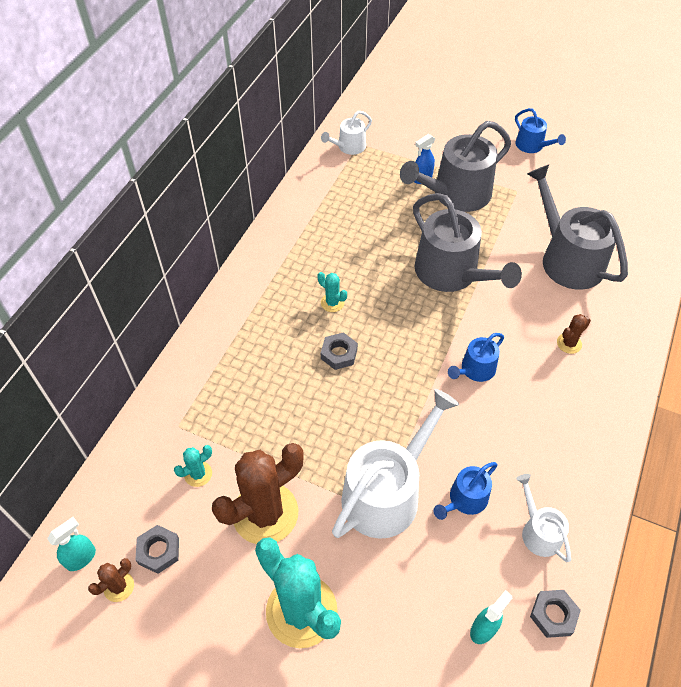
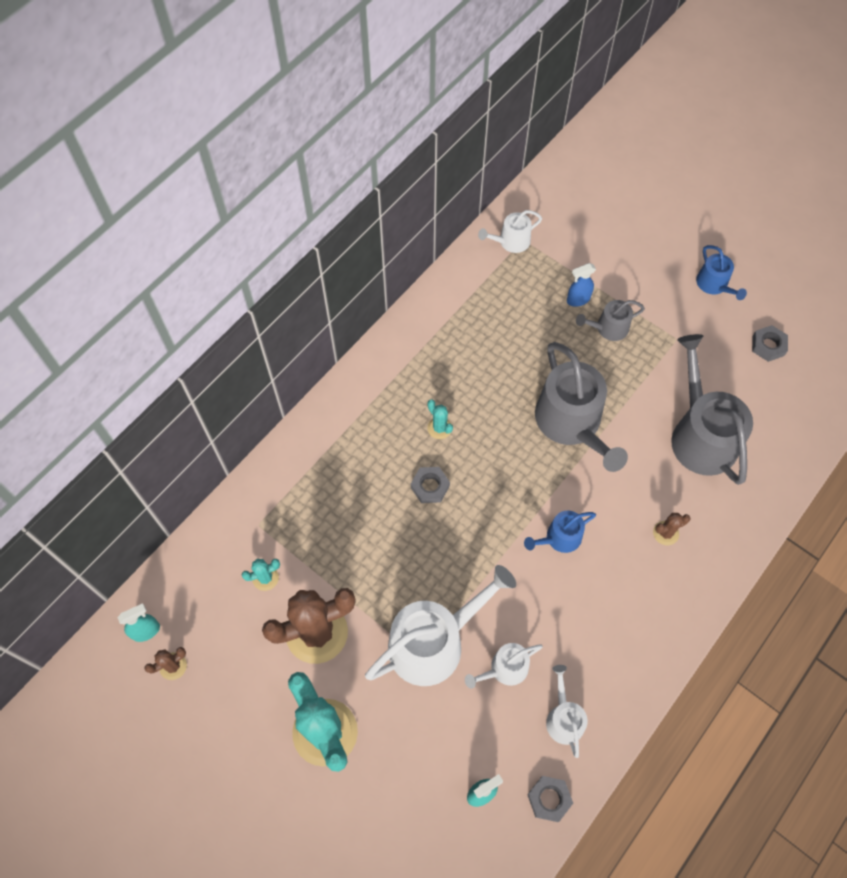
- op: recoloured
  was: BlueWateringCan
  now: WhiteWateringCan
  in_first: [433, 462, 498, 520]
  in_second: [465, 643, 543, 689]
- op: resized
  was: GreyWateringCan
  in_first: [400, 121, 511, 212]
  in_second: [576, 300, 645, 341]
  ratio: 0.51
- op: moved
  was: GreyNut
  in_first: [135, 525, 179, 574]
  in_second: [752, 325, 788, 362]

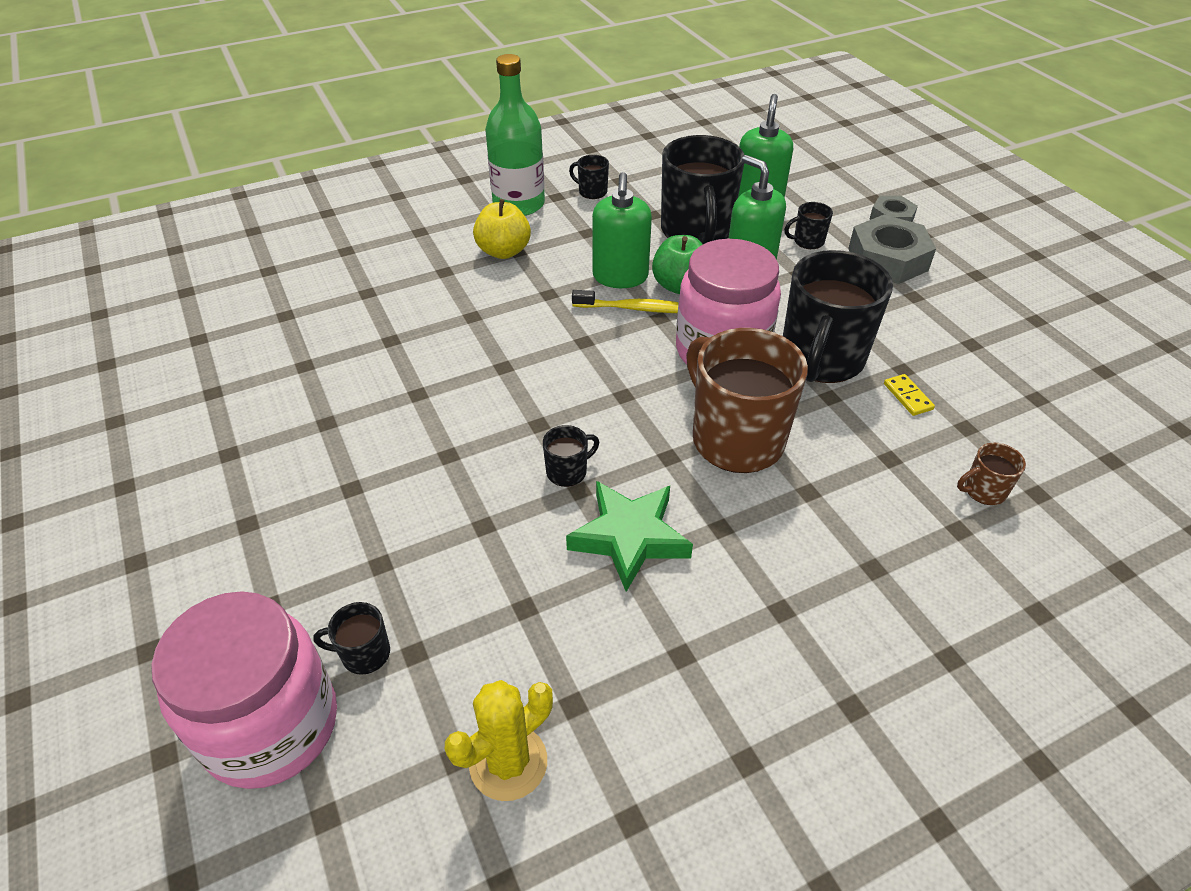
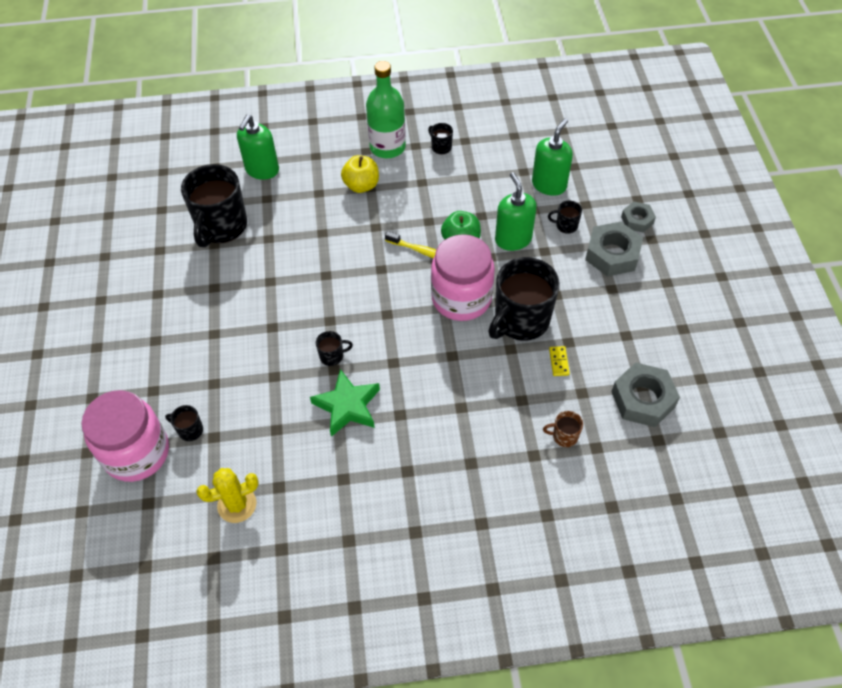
- op: moved
  was: BlackMug
  in_first: [661, 135, 744, 244]
  in_second: [181, 164, 247, 247]
- op: moved
  was: GreenSoapDispenser
  in_first: [592, 172, 652, 288]
  in_second: [237, 115, 279, 180]
- op: added
  now: GreyNut
  in_second: [611, 363, 680, 427]
- op: removed
  was: BrownMug
  in_first: [686, 328, 808, 473]

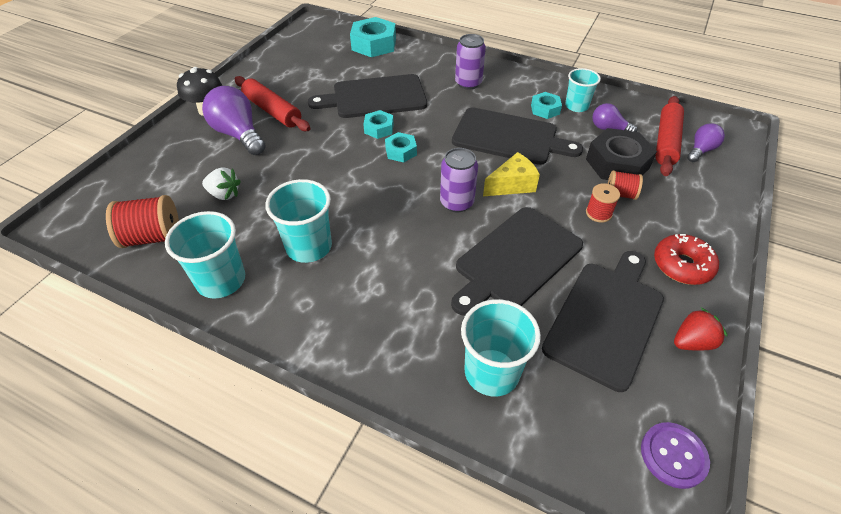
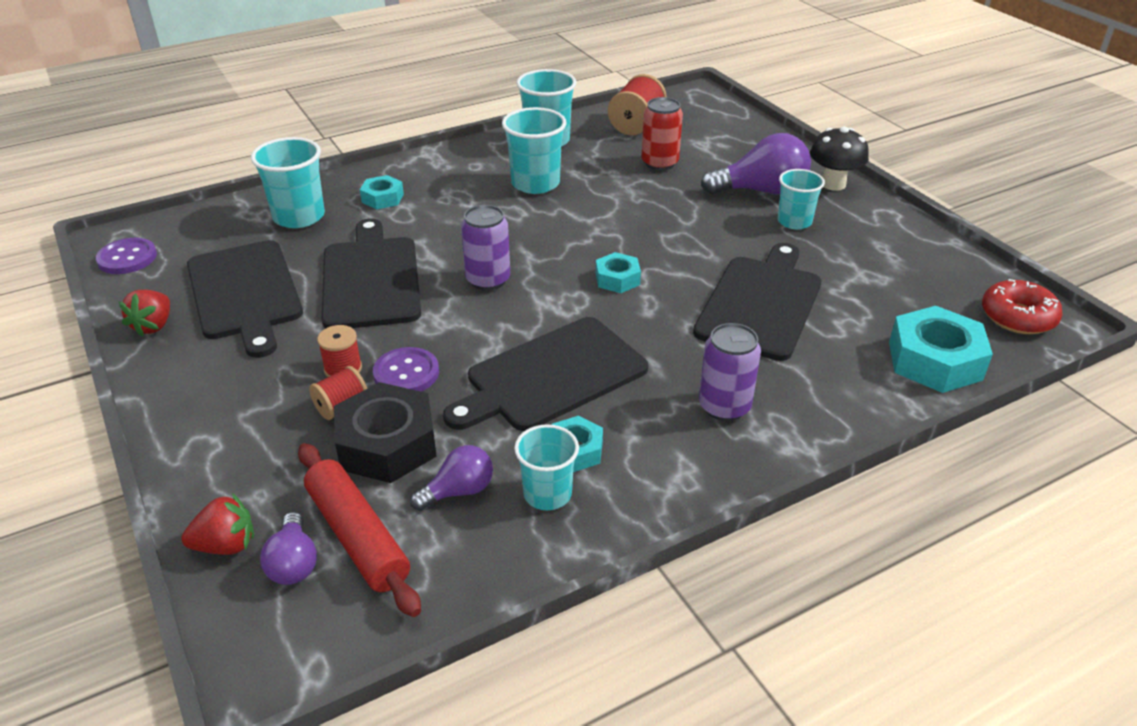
- op: added
  now: RedStrawberry
  in_second: [181, 493, 254, 555]
- op: moved
  was: TurquoiseNut
  in_first: [363, 110, 394, 139]
  in_second: [360, 175, 404, 209]
- op: added
  now: PurpleButton
  in_second: [373, 347, 439, 391]
- op: replaced
  was: WhiteStrawberry
  now: RedCan
  in_first: [202, 167, 241, 200]
  in_second: [641, 97, 683, 171]
- op: replaced
  was: RedRollingPin
  now: TurquoiseCup
  in_first: [235, 76, 311, 131]
  in_second: [778, 169, 825, 229]
- op: moved
  was: RedDonut
  in_first: [654, 234, 719, 285]
  in_second: [982, 279, 1063, 334]
- op: removed
  was: YellowCheese
  in_first: [483, 152, 540, 196]

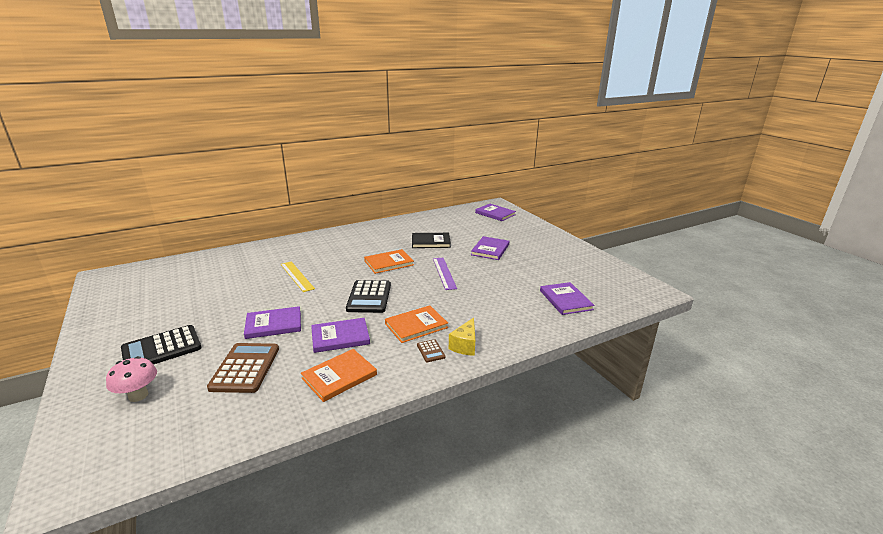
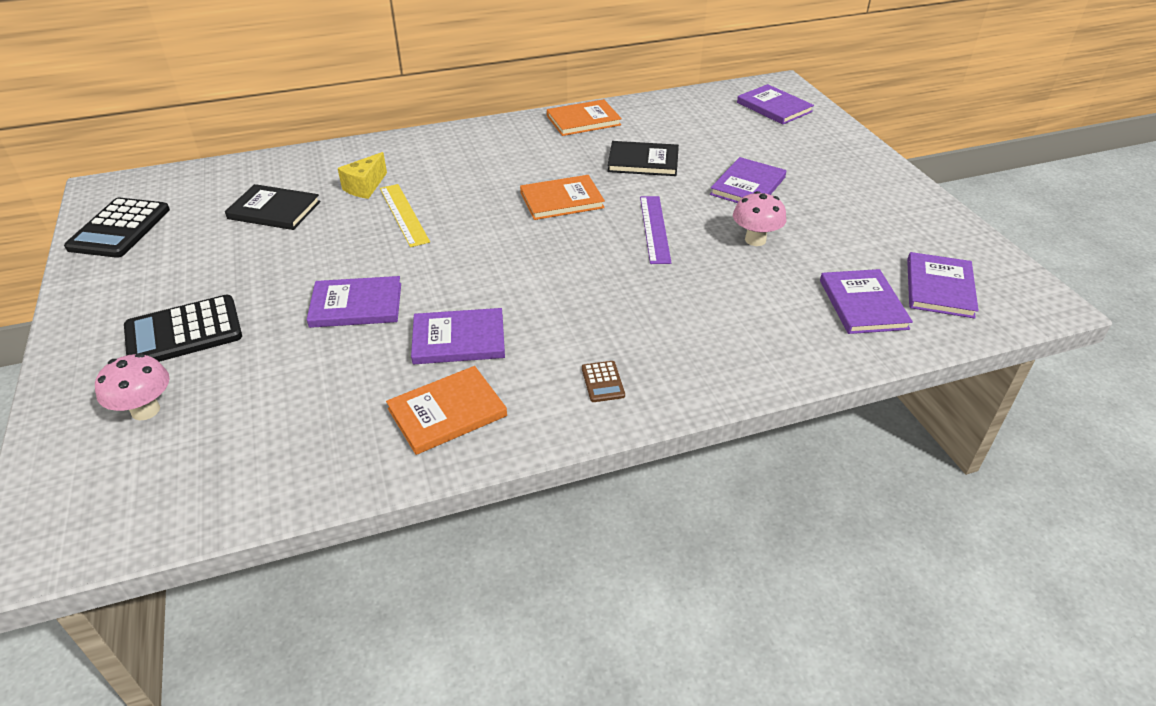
- op: moved
  was: BlackCalculator
  in_first: [346, 280, 391, 313]
  in_second: [64, 198, 170, 258]
- op: added
  now: BlackBook
  in_second: [225, 184, 321, 230]
- op: moved
  was: YellowCheese
  in_first: [449, 317, 475, 356]
  in_second: [338, 152, 387, 199]
- op: moved
  was: OrangeBook
  in_first: [385, 305, 448, 343]
  in_second: [547, 99, 622, 136]
- op: added
  now: PinkMushroom
  in_second: [733, 191, 786, 246]
- op: added
  now: PurpleBook
  in_second: [907, 252, 979, 319]
- op: removed
  was: BrownCalculator
  in_first: [207, 343, 279, 393]

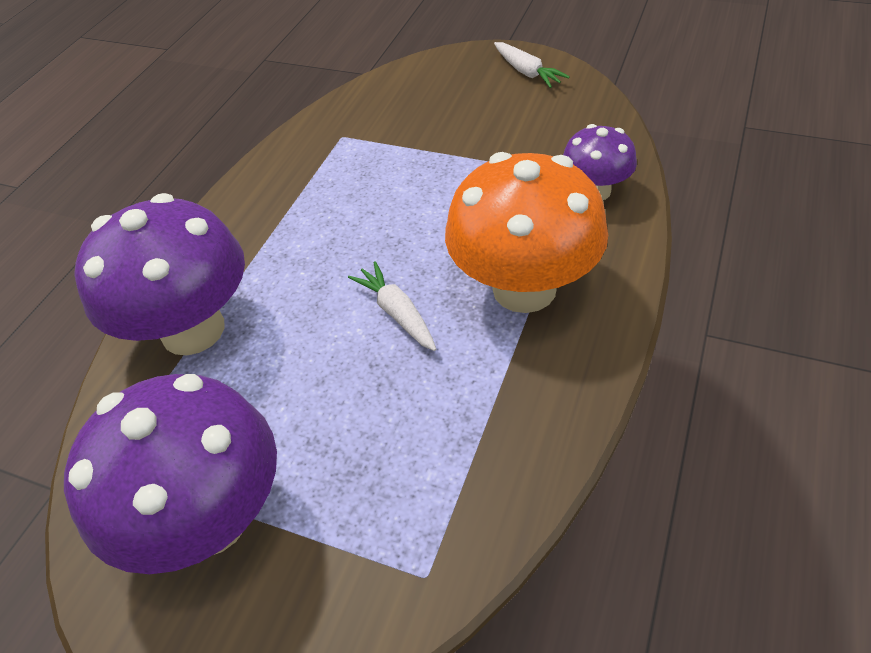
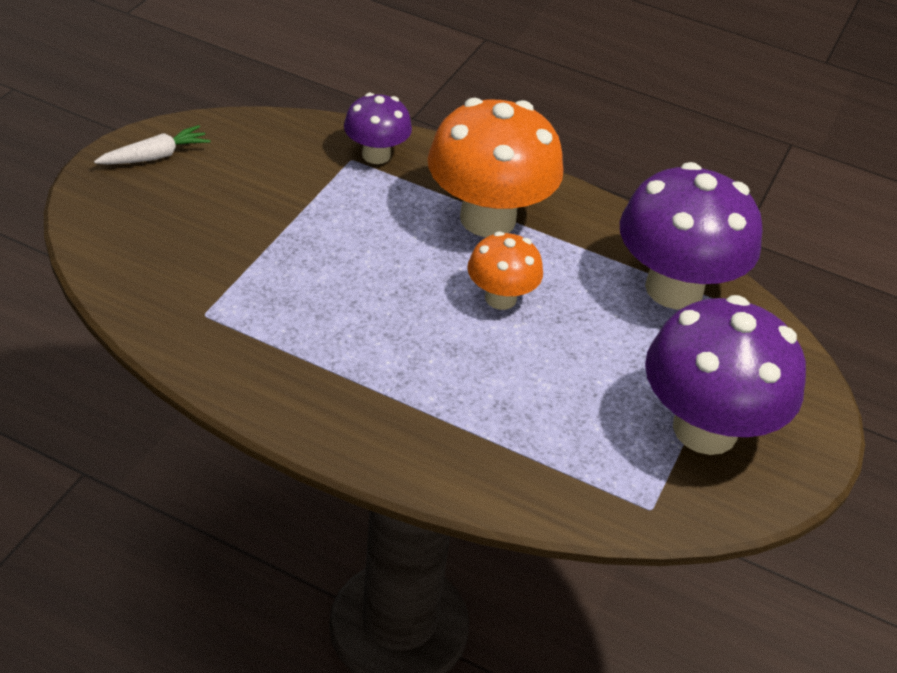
- op: replaced
  was: WhiteCarrot
  now: OrangeMushroom
  in_first: [348, 261, 436, 351]
  in_second: [467, 231, 543, 310]
- op: moved
  was: PurpleMushroom
  in_first: [74, 193, 245, 355]
  in_second: [620, 162, 762, 309]

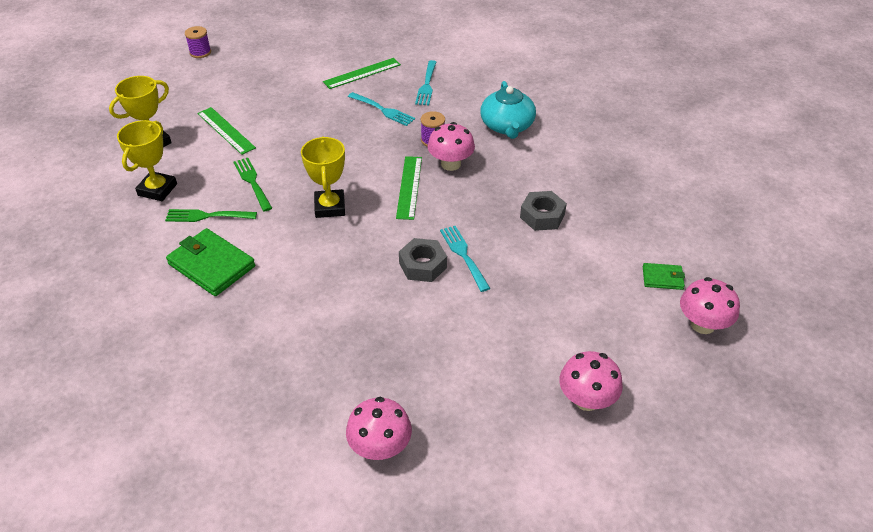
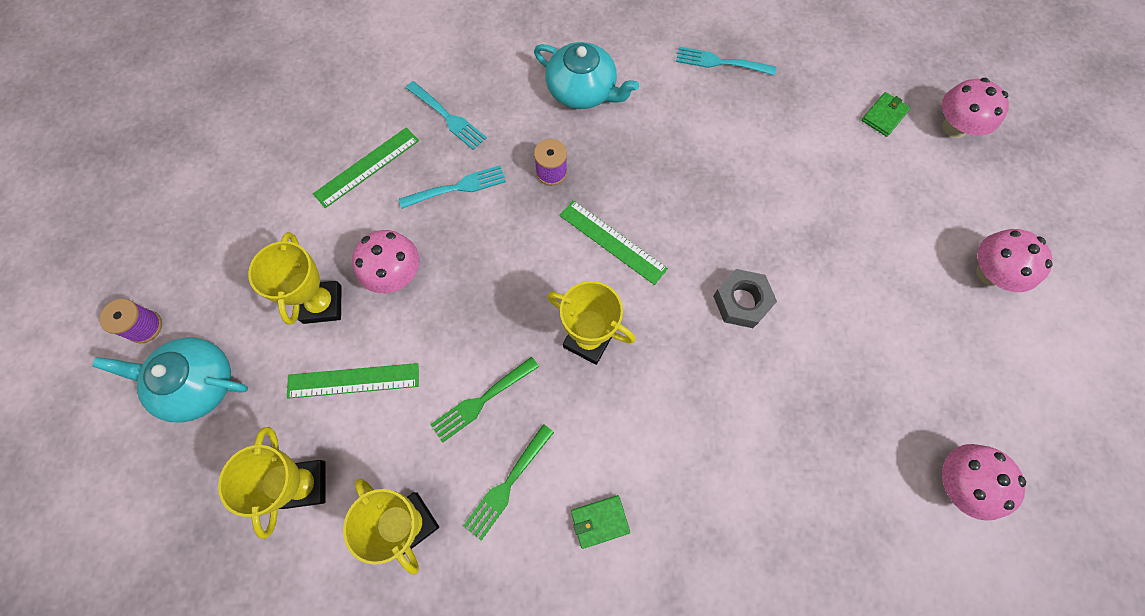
- op: added
  now: TurquoiseTeapot
  in_second: [92, 337, 248, 423]
- op: added
  now: YellowTrophy
  in_second: [248, 232, 342, 325]
- op: turned
  was: GreenRuler
  in_first: [323, 58, 401, 89]
  in_second: [313, 127, 419, 208]
  clockwise: 45
- op: moved
  was: PinkMushroom
  in_first: [428, 122, 475, 171]
  in_second: [352, 230, 419, 293]
- op: turned
  was: GreenFork
  in_first: [234, 158, 272, 211]
  in_second: [430, 357, 539, 443]
  clockwise: -45
- op: resized
  was: GreenWallet
  in_first: [166, 228, 255, 296]
  in_second: [571, 495, 630, 549]
  ratio: 0.52
- op: moved
  was: TurquoiseFork
  in_first: [440, 226, 491, 292]
  in_second: [676, 47, 776, 76]
- op: removed
  was: GreyNut
  in_first: [520, 191, 567, 231]

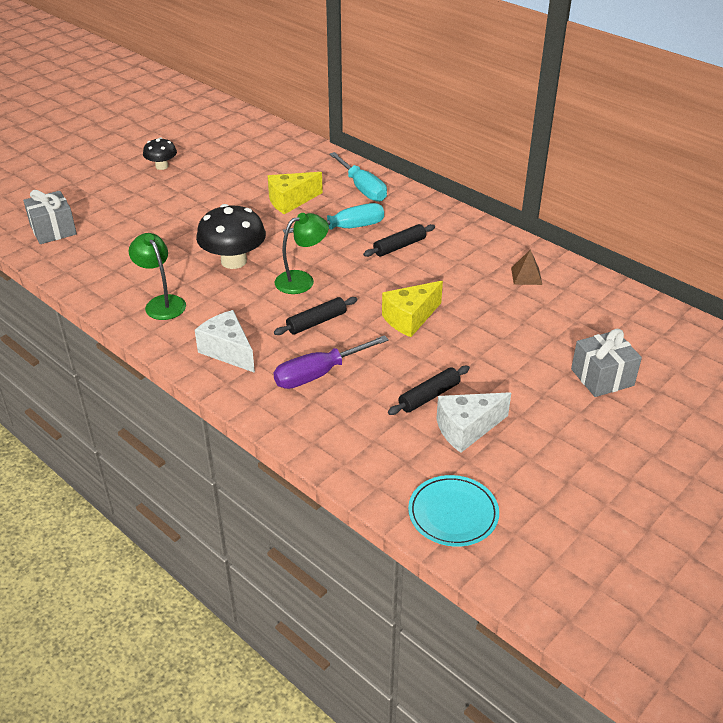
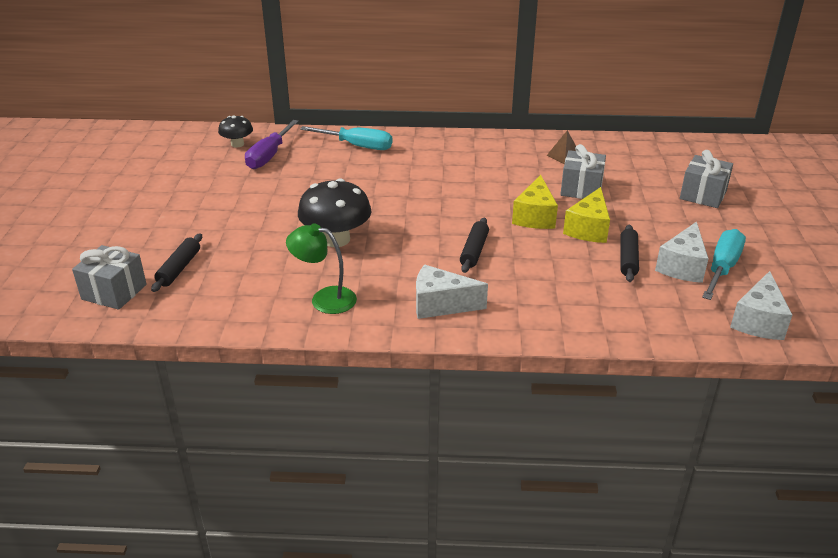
- op: moved
  was: BlackRollingPin
  in_first: [363, 224, 435, 257]
  in_second: [151, 233, 202, 292]
- op: moved
  was: BlackMushroom
  in_first: [143, 138, 177, 170]
  in_second: [218, 116, 253, 148]
- op: moved
  was: PurpleScrewdriver
  in_first: [273, 335, 389, 389]
  in_second: [245, 120, 299, 169]
- op: added
  now: GreyGift
  in_second: [560, 144, 606, 199]
- op: moved
  was: YellowCheese
  in_first: [268, 172, 323, 214]
  in_second: [563, 187, 610, 243]
- op: moved
  was: TurquoiseScrewdriver
  in_first: [283, 203, 384, 234]
  in_second: [702, 229, 746, 300]
- op: replaced
  was: TurquoisePlate
  now: WhiteCheese
  in_first: [408, 475, 499, 547]
  in_second: [730, 271, 792, 340]
- op: removed
  was: GreenLamp
  in_first: [275, 213, 329, 294]

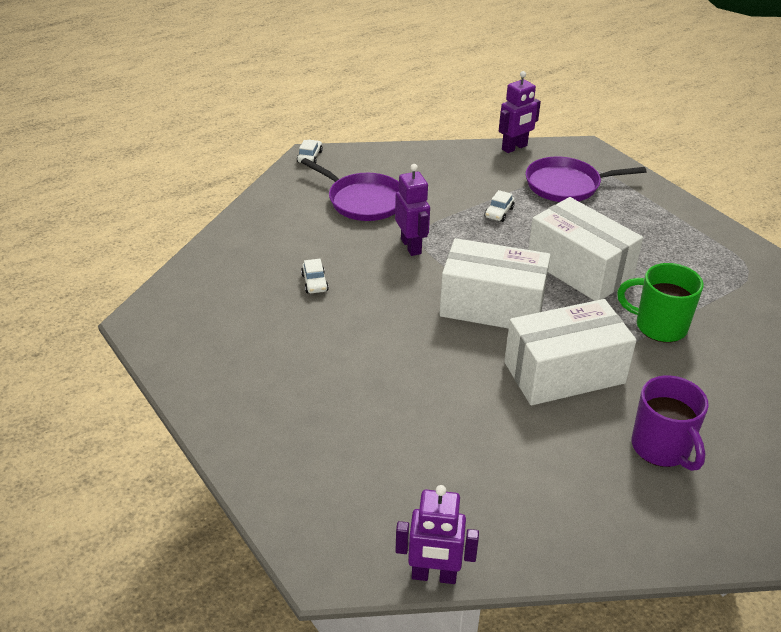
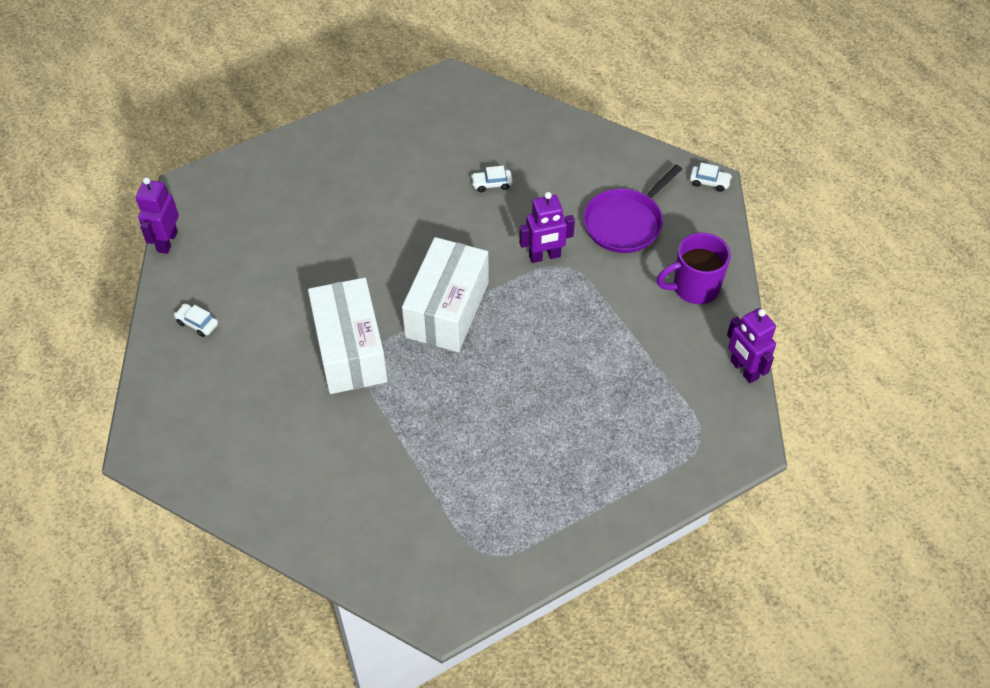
- op: moved
  was: WhiteCar
  in_first: [484, 190, 515, 222]
  in_second: [174, 304, 218, 337]
- op: moved
  was: PurpleMug
  in_first: [632, 375, 709, 471]
  in_second: [657, 233, 731, 304]
- op: removed
  was: PurplePan
  in_first: [526, 157, 646, 202]
- op: removed
  was: WhiteBox
  in_first: [528, 197, 643, 301]
- op: removed
  was: GreenMug
  in_first: [617, 263, 703, 342]

